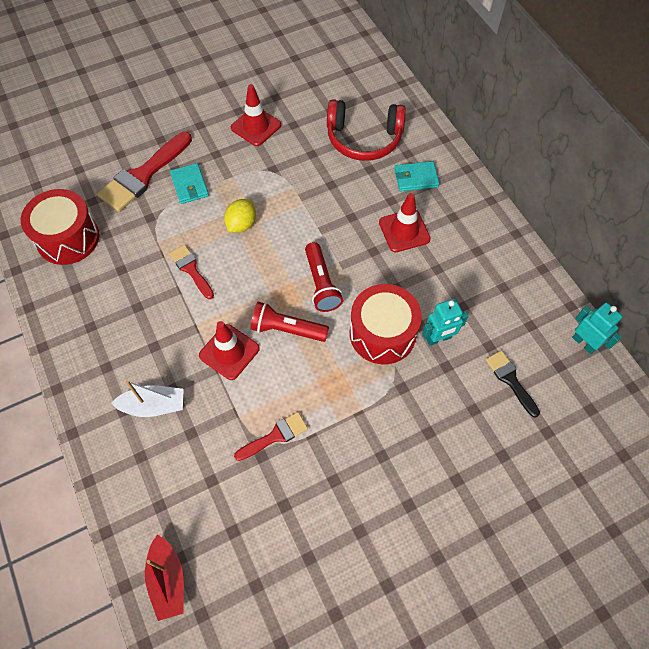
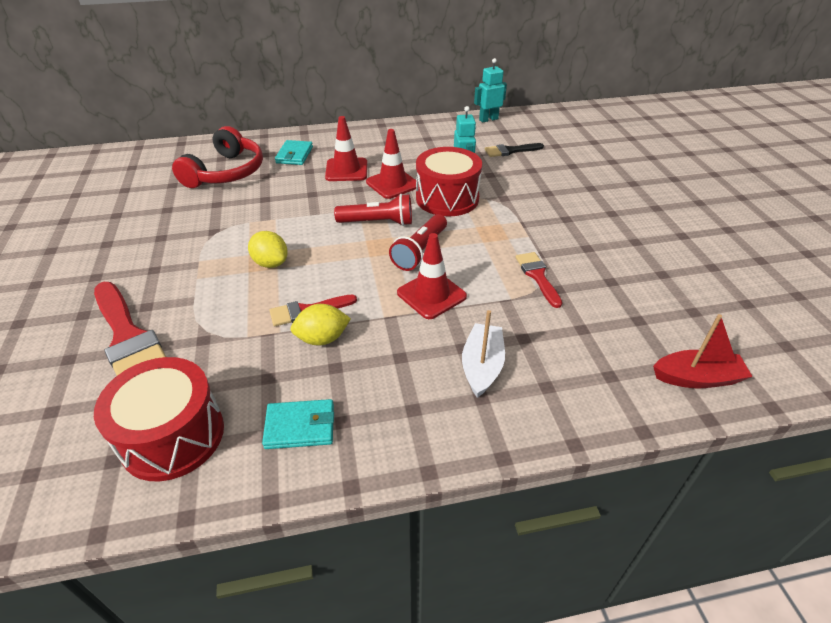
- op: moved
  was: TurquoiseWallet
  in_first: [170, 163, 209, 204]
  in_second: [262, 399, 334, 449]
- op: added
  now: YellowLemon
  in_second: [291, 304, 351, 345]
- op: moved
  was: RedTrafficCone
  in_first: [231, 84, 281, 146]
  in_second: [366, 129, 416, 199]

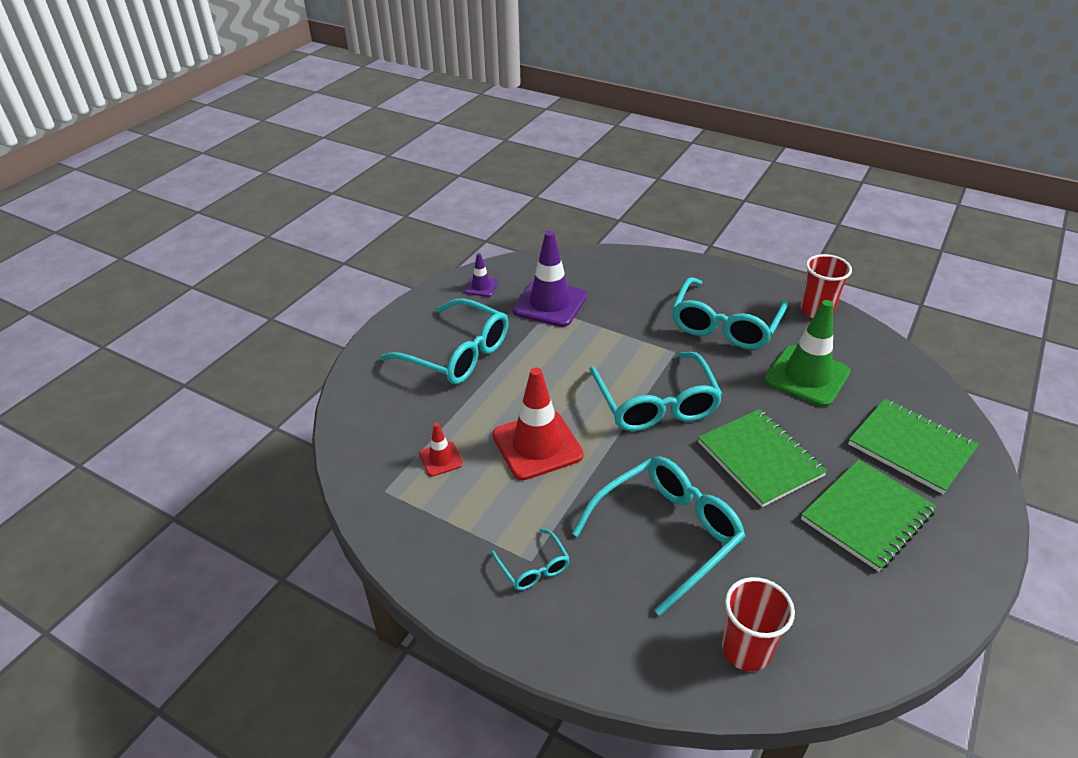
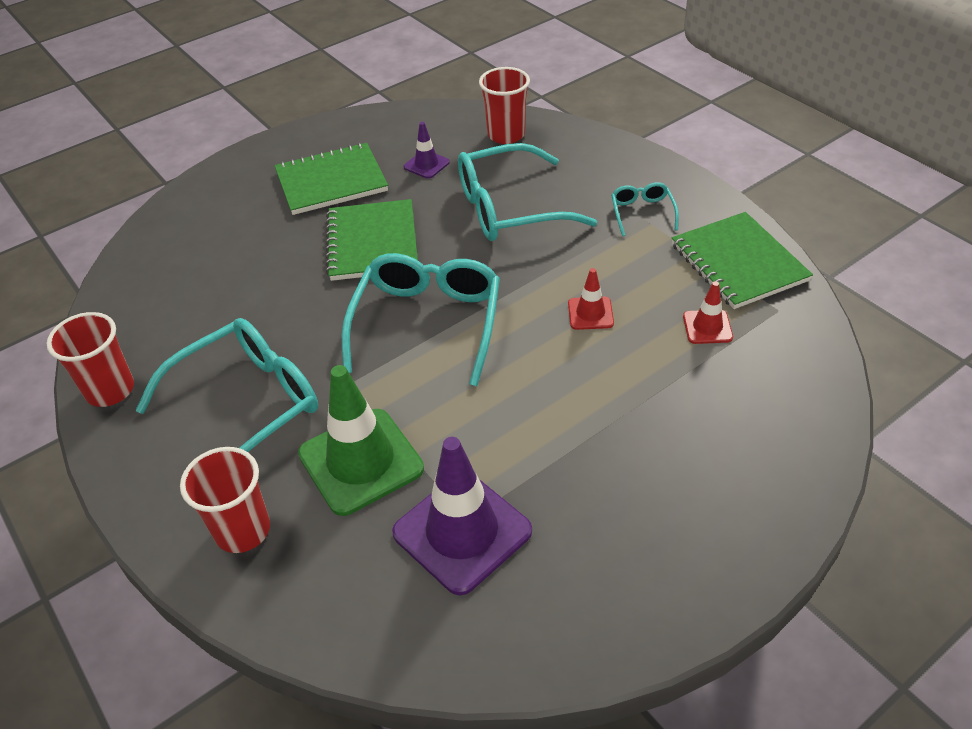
- op: added
  now: RedCup
  in_second: [180, 447, 270, 553]
- op: moved
  was: GreenTrafficCone
  in_first: [764, 300, 850, 407]
  in_second: [298, 365, 424, 516]
- op: moved
  was: PurpleTrafficCone
  in_first: [464, 253, 498, 297]
  in_second: [404, 122, 450, 179]
- op: resized
  was: RedTrafficCone
  in_first: [492, 367, 584, 480]
  in_second: [568, 268, 614, 330]
  ratio: 0.49
- op: moved
  was: GreenNotebook
  in_first: [848, 398, 979, 494]
  in_second: [672, 212, 813, 309]
- op: removed
  was: TurquoiseGlasses
  in_first: [380, 298, 509, 384]

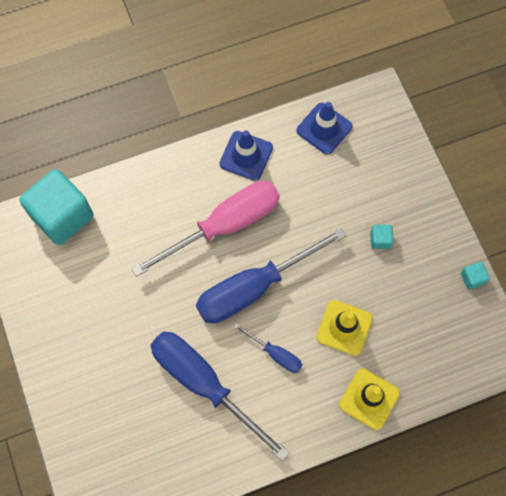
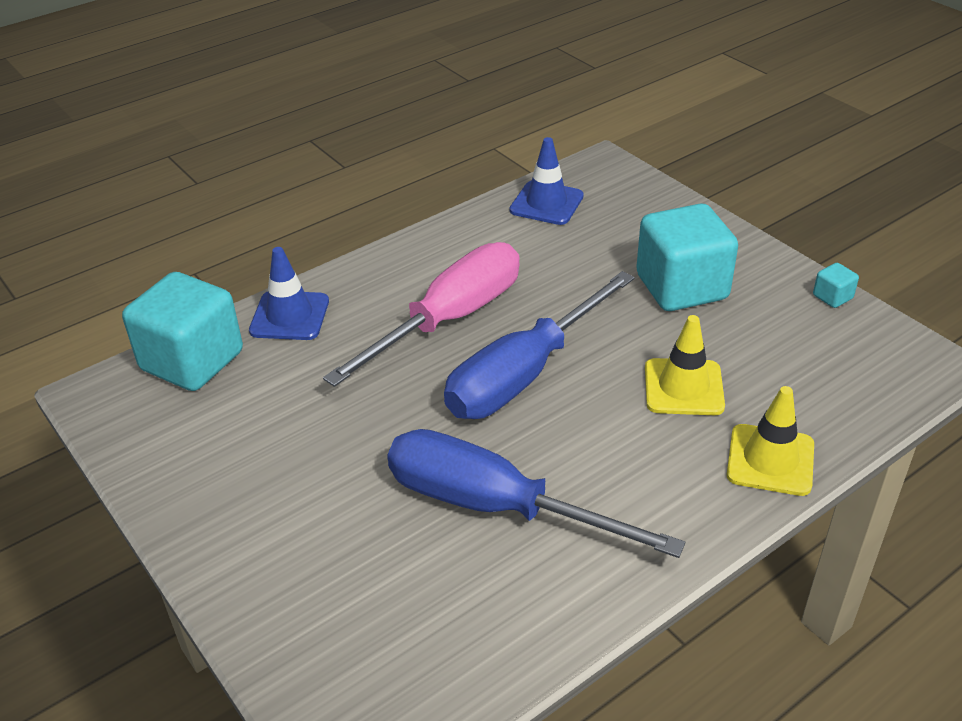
- op: moved
  was: BlueTrafficCone
  in_first: [220, 130, 273, 181]
  in_second: [249, 247, 329, 340]
- op: resized
  was: TurquoiseCube
  in_first: [370, 225, 393, 249]
  in_second: [636, 203, 738, 311]
  ratio: 2.49
- op: removed
  was: BlueScrewdriver
  in_first: [233, 323, 302, 373]

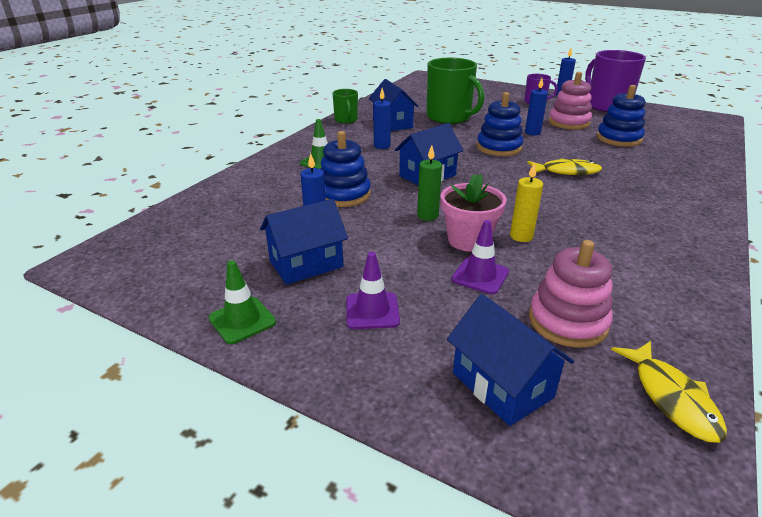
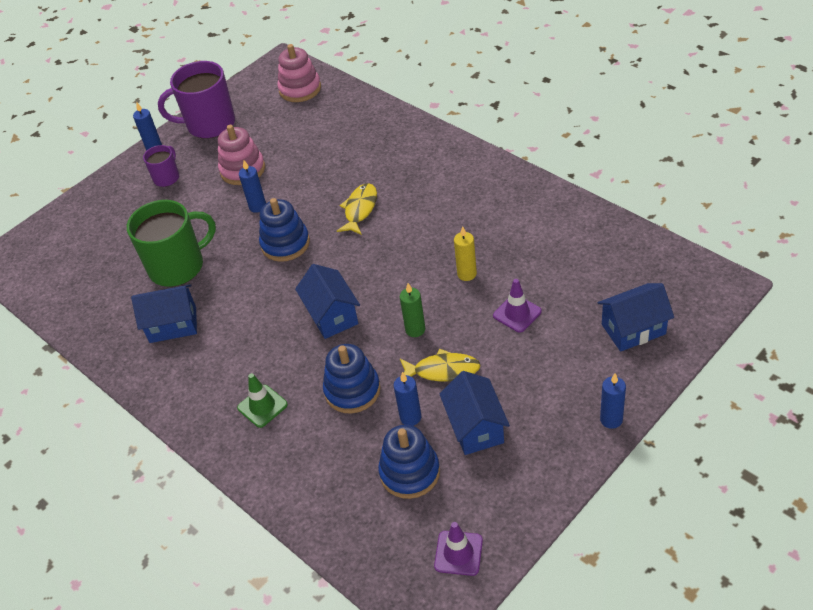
- op: moved
  was: PinkStackingToy
  in_first: [529, 240, 613, 348]
  in_second: [278, 44, 321, 102]
- op: moved
  was: BlueStackingToy
  in_first: [597, 85, 645, 147]
  in_second: [378, 425, 440, 499]
- op: moved
  was: YellowFish
  in_first: [611, 341, 727, 443]
  in_second: [400, 349, 481, 381]
- op: moved
  was: PurpleTrafficCone
  in_first: [346, 252, 400, 329]
  in_second: [434, 522, 483, 576]
- op: moved
  was: BlueCandle
  in_first: [373, 88, 391, 149]
  in_second: [600, 373, 626, 429]
- op: removed
  was: GreenTrafficCone
  in_first: [209, 260, 276, 344]
- op: removed
  was: GreenMug
  in_first: [332, 89, 358, 124]
- op: removed
  was: PinkFlowerPot
  in_first: [441, 174, 506, 252]

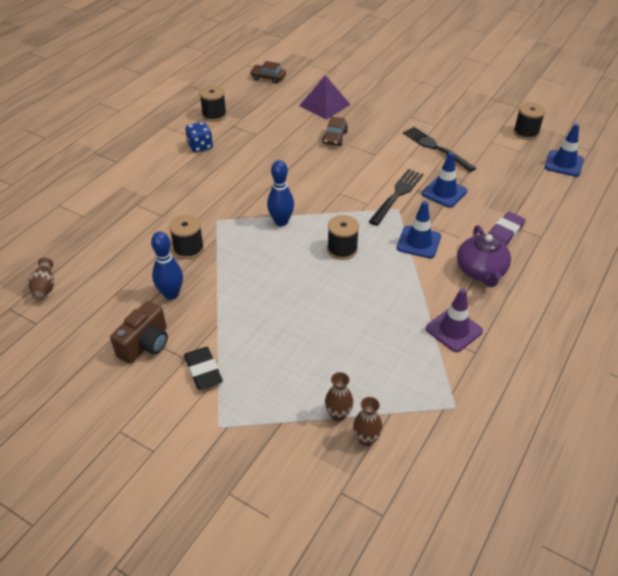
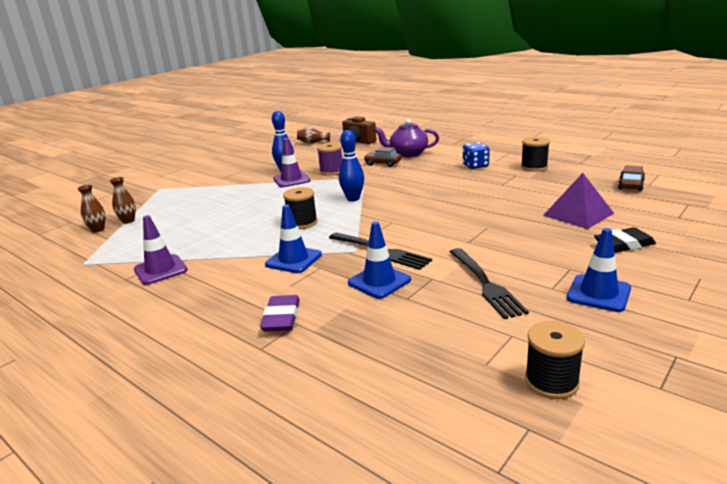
- op: turned
  was: PurpleEraser
  in_first: [488, 212, 526, 245]
  in_second: [260, 295, 300, 332]
  clockwise: 45
- op: added
  now: PurpleTrafficCone
  in_second: [273, 138, 311, 187]
- op: recoloured
  was: BlackSpool
  now: PurpleSpool
  in_first: [169, 215, 204, 259]
  in_second: [317, 143, 342, 176]
- op: moved
  was: BrownCamera
  in_first: [110, 301, 168, 364]
  in_second: [342, 116, 377, 144]
- op: moved
  was: BrownCar
  in_first: [322, 117, 348, 146]
  in_second: [364, 147, 401, 167]
- op: moved
  was: PurpleTeapot
  in_first: [457, 225, 511, 287]
  in_second: [374, 119, 439, 157]
- op: turned
  was: BlackFork
  in_first: [403, 127, 476, 172]
  in_second: [450, 248, 529, 319]
  clockwise: 105
- op: moved
  was: BlueTrafficCone
  in_first: [545, 124, 584, 177]
  in_second: [567, 228, 631, 312]
- op: moved
  was: BlackEraser
  in_first: [184, 347, 223, 390]
  in_second: [594, 227, 656, 253]

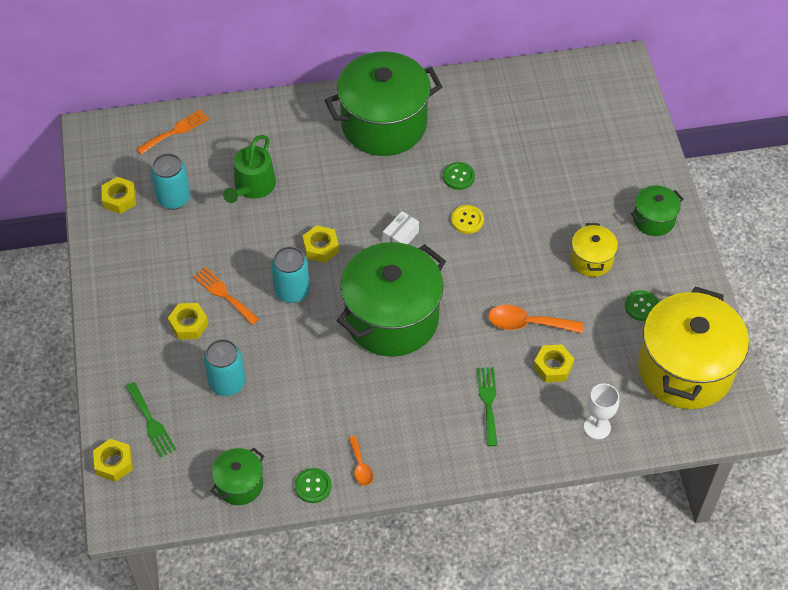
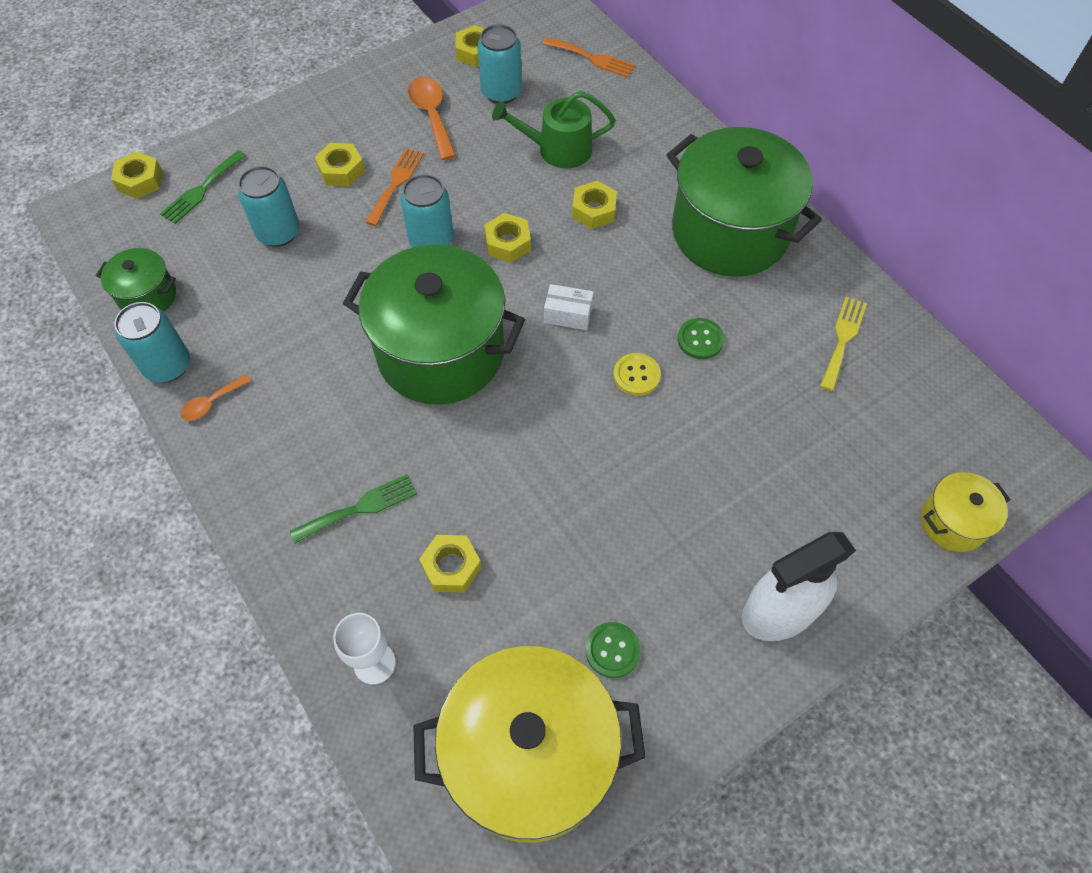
- op: replaced
  was: GreenButton
  now: TurquoiseCan
  in_first: [295, 468, 331, 503]
  in_second: [114, 302, 190, 383]
- op: moved
  was: OrangeSpoon
  in_first: [488, 305, 583, 333]
  in_second: [408, 77, 456, 160]
- op: added
  now: YellowNut
  in_second: [572, 181, 617, 229]
- op: replaced
  was: GreenPot
  now: WhiteSprayBottle
  in_first: [631, 185, 683, 236]
  in_second: [742, 532, 856, 641]
- op: added
  now: YellowFork
  in_second: [820, 297, 867, 391]
- op: moved
  was: YellowPot
  in_first: [570, 223, 618, 277]
  in_second: [921, 472, 1011, 552]

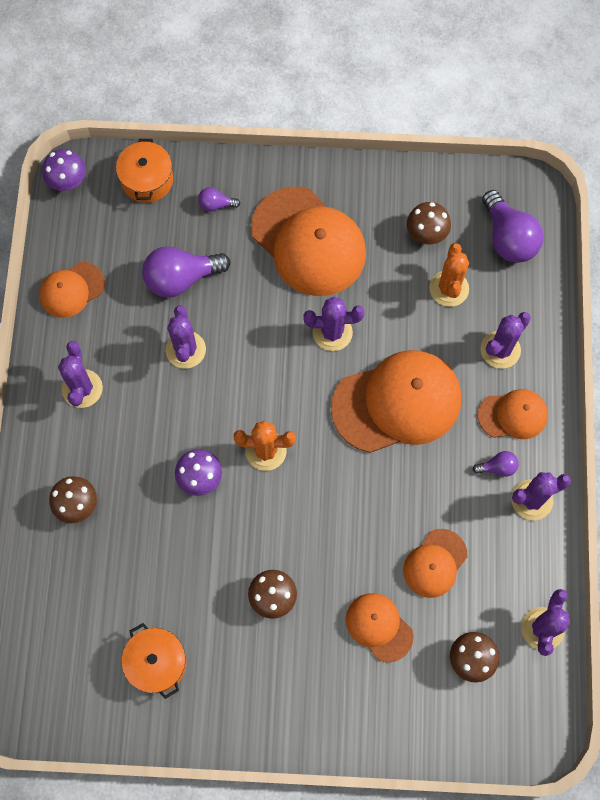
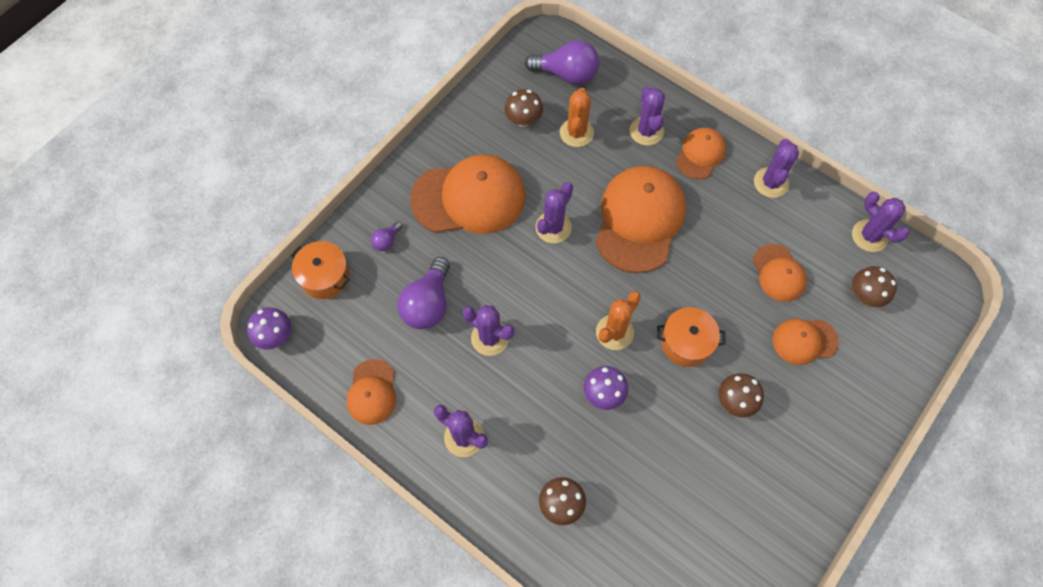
- op: turned
  was: OrangeCactus
  in_first: [429, 243, 469, 307]
  in_second: [560, 88, 594, 147]
  clockwise: 60
- op: moved
  was: OrangePot
  in_first: [122, 623, 186, 699]
  in_second: [657, 307, 725, 367]
- op: removed
  was: PurpleLightBulb
  in_first: [473, 451, 519, 477]

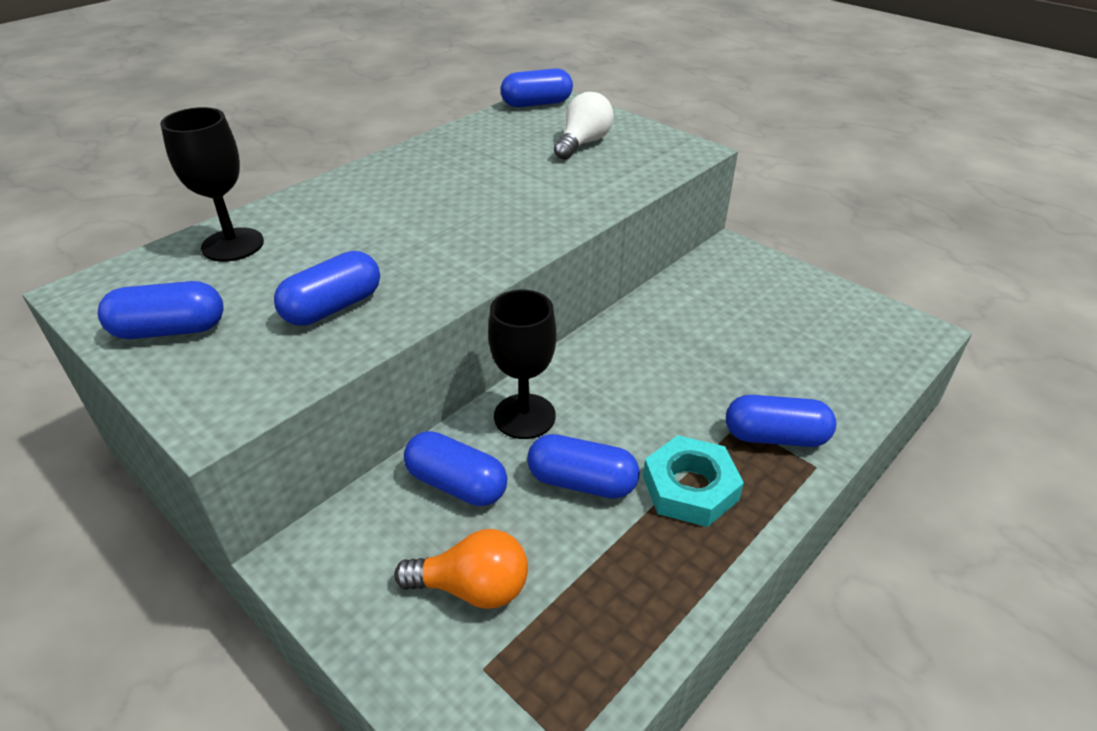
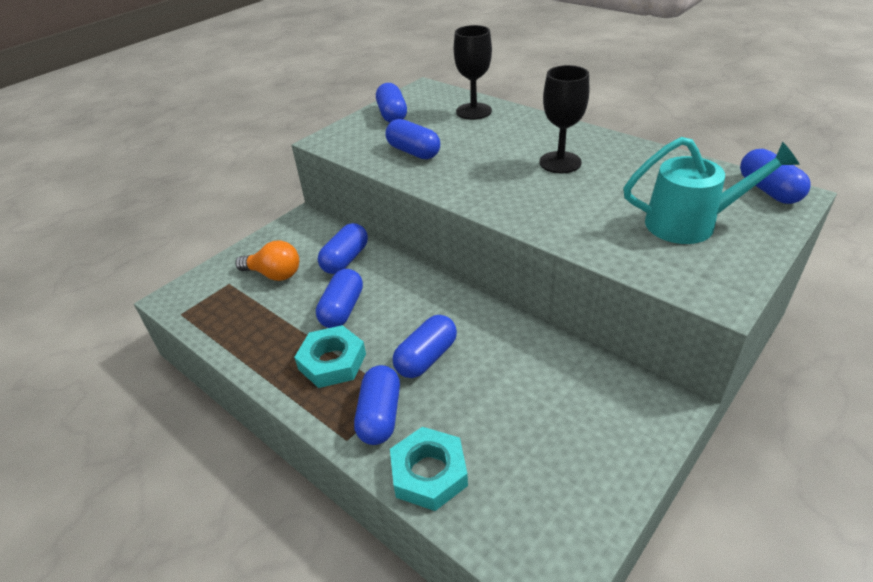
- op: turned
  was: OrangeLightBulb
  in_first: [394, 529, 528, 609]
  in_second: [235, 240, 299, 281]
  clockwise: -75
- op: added
  now: TurquoiseNut
  in_second: [390, 427, 468, 511]
- op: added
  now: BlueCapsule
  in_second: [393, 315, 457, 378]
- op: moved
  was: BlackGoblet
  in_first: [488, 290, 556, 439]
  in_second: [539, 65, 589, 173]
- op: replaced
  was: WhiteLightBulb
  now: TurquoiseWateringCan
  in_first: [554, 92, 614, 160]
  in_second: [623, 137, 799, 244]

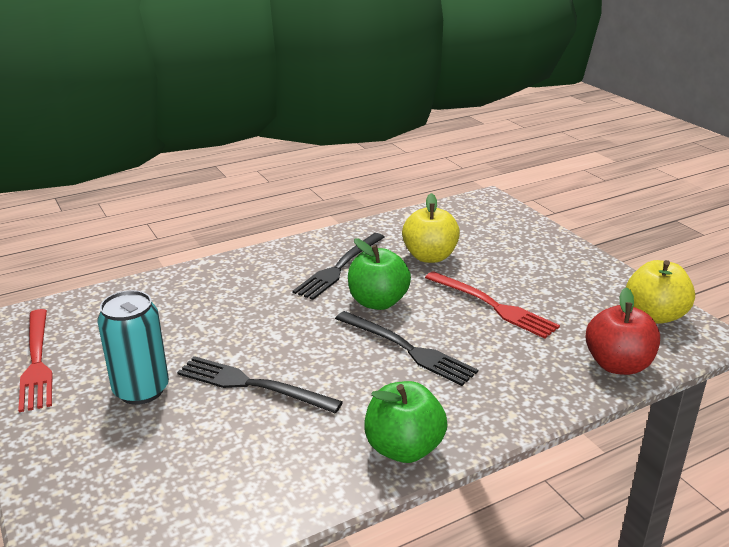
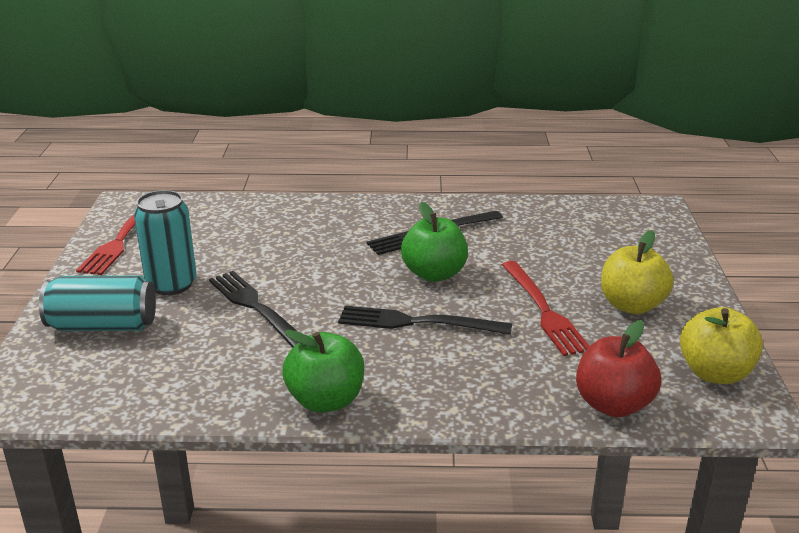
- op: added
  now: TurquoiseCan
  in_second: [39, 275, 156, 331]
- op: turned
  was: BlackFork
  in_first: [335, 311, 478, 386]
  in_second: [338, 306, 512, 335]
  clockwise: 120
- op: moved
  was: YellowApple
  in_first: [402, 193, 460, 263]
  in_second: [601, 230, 674, 314]

